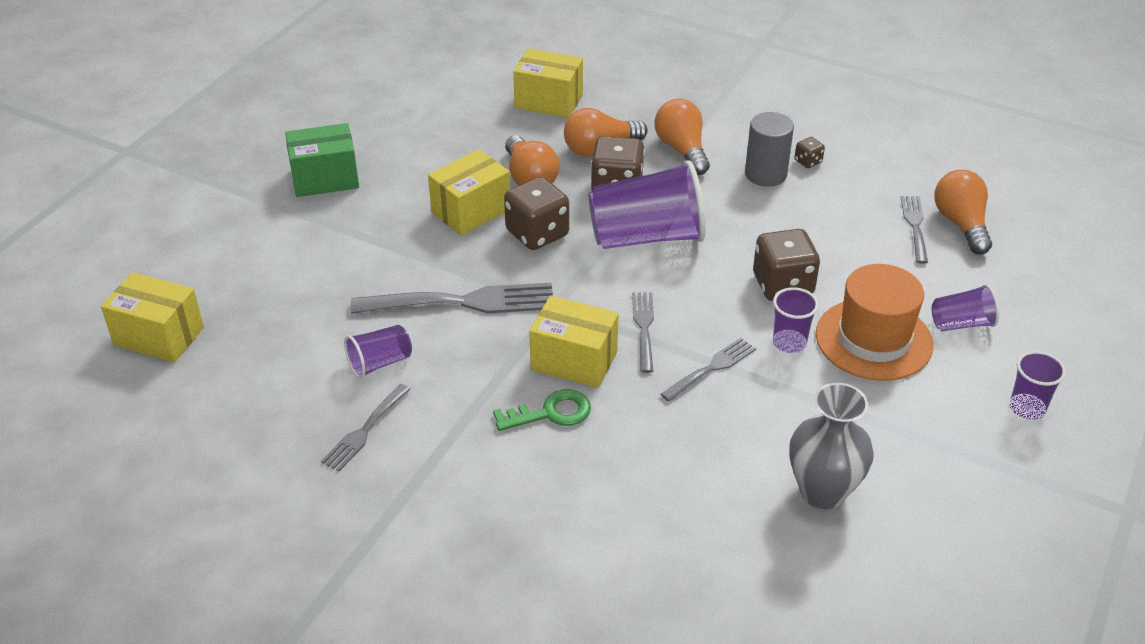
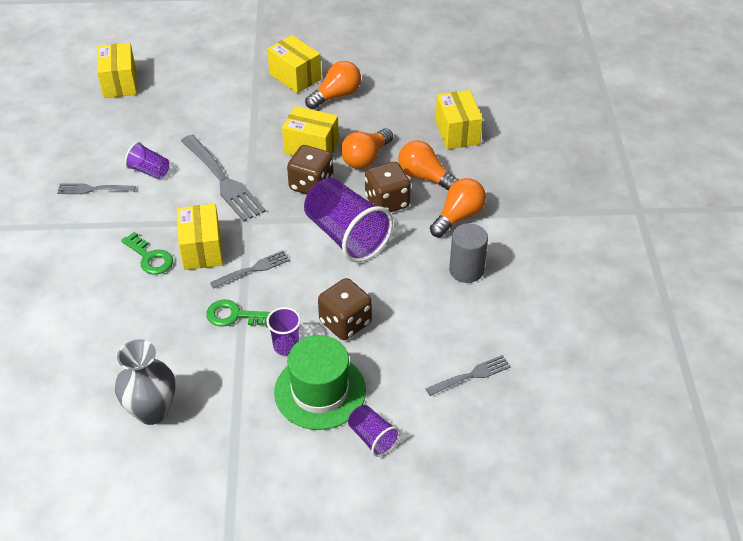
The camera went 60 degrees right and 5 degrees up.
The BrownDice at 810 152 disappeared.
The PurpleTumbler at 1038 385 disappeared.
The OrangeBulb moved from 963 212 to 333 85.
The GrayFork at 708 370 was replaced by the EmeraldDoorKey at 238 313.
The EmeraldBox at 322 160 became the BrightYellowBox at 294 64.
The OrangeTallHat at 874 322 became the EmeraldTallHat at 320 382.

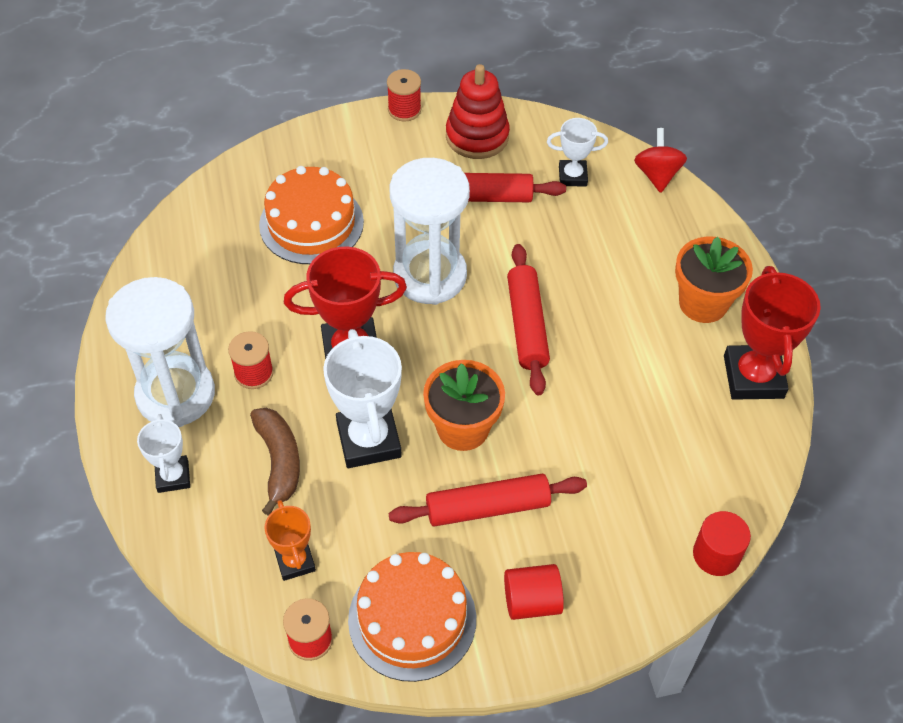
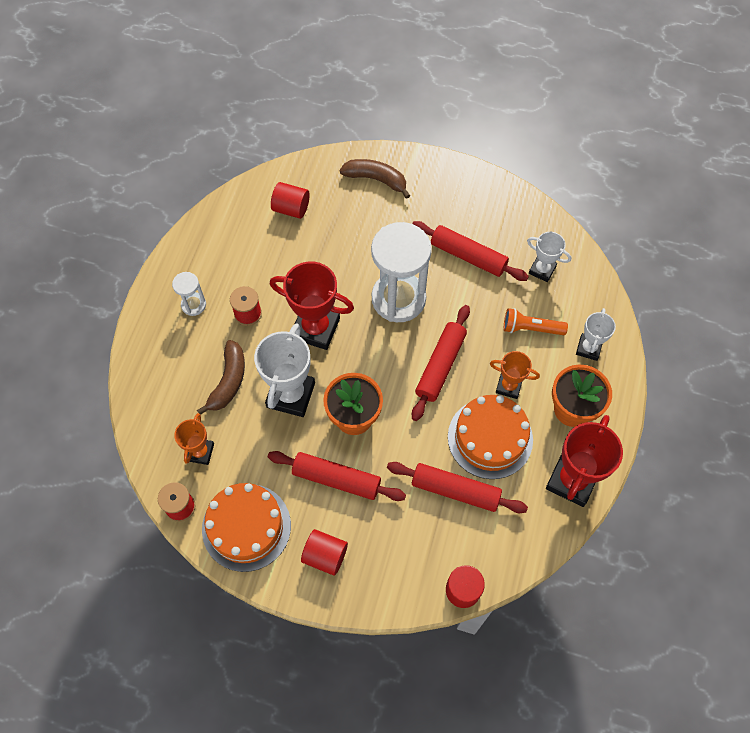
The camera went 30 degrees right and 10 degrees up.
The CrimsonSpool at 404 95 disappeared.
The CrimsonRingStacker at 478 111 disappeared.
The CrimsonSpinningTop at 660 160 disappeared.
The CrimsonSolidCylinder at 290 200 appeared.
The BrownToyBanana at 375 179 appeared.
The CrimsonDoughRoller at 457 487 appeared.
The OrangePrizeCup at 515 375 appeared.
The OrangeFlashlight at 536 321 appeared.
The SnowWhitePrizeCup moved from 163 453 to 596 334.
The OrangeLayerCake moved from 311 215 to 490 437.
The SnowWhiteSandTimer at 160 352 changed to 0.46 times the size.

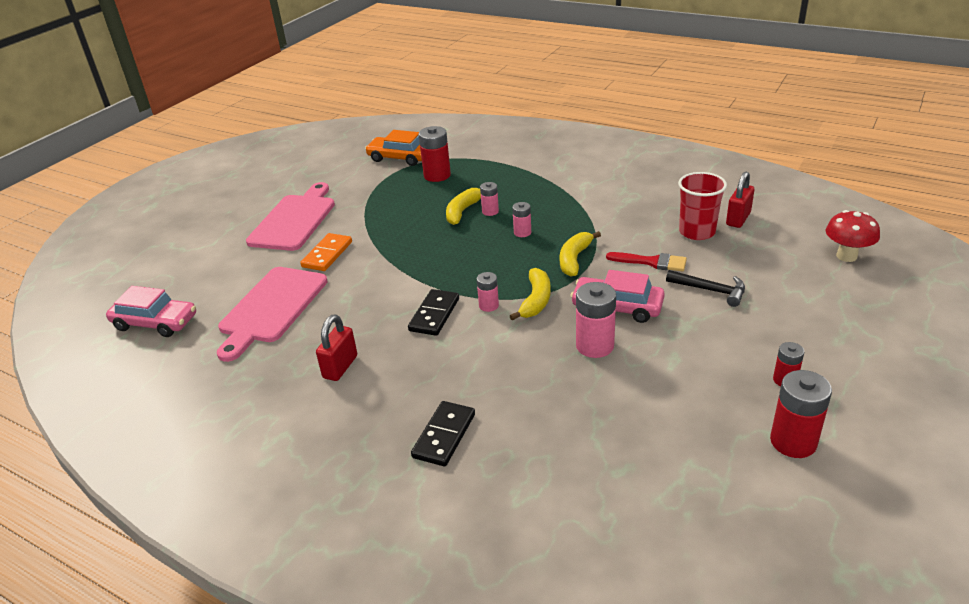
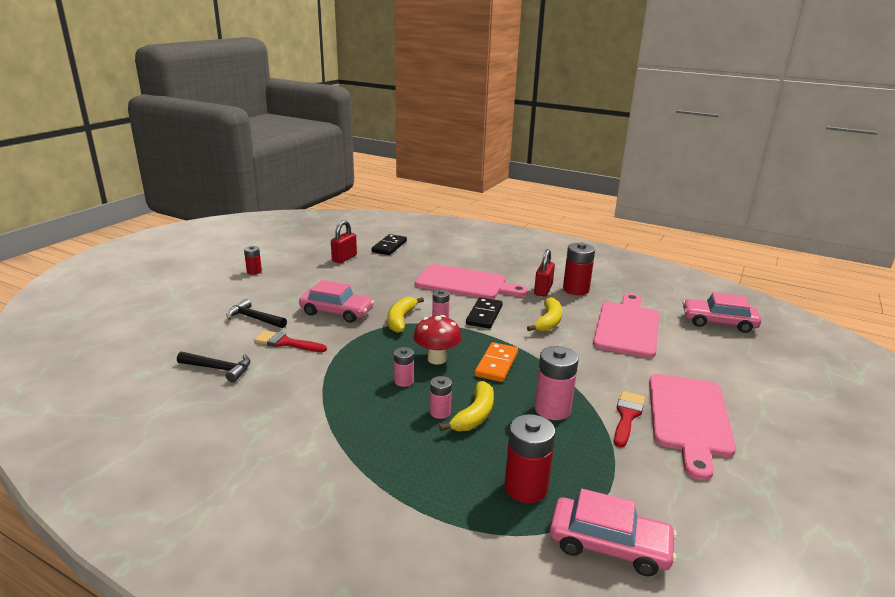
The camera went 175 degrees right and 10 degrees down.
The PinkBreadBoard at 471 281 appeared.
The CrimsonPaintbrush at 629 419 appeared.
The OrangeDominoTile moved from 326 252 to 496 362.
The BlackDominoTile moved from 443 433 to 389 244.
The BrightYellowToyBanana moved from 580 253 to 544 314.
The PinkAaBattery moved from 596 320 to 556 383.
The CrimsonSmallLock moved from 740 199 to 344 241.
The CrimsonAaBattery moved from 801 414 to 579 268.
The CrimsonToadstool moved from 853 236 to 438 340.
The CrimsonTumbler at 702 206 was replaced by the BlackHammer at 213 367.
The OrangeToyCar at 393 148 became the PinkToyCar at 613 532.

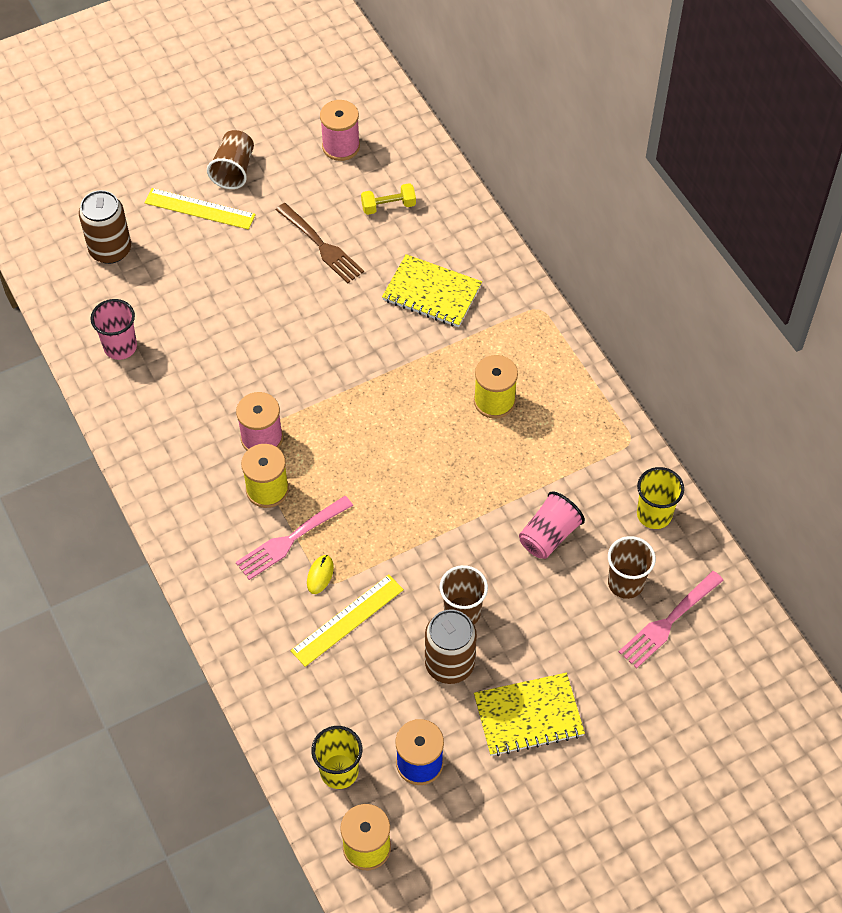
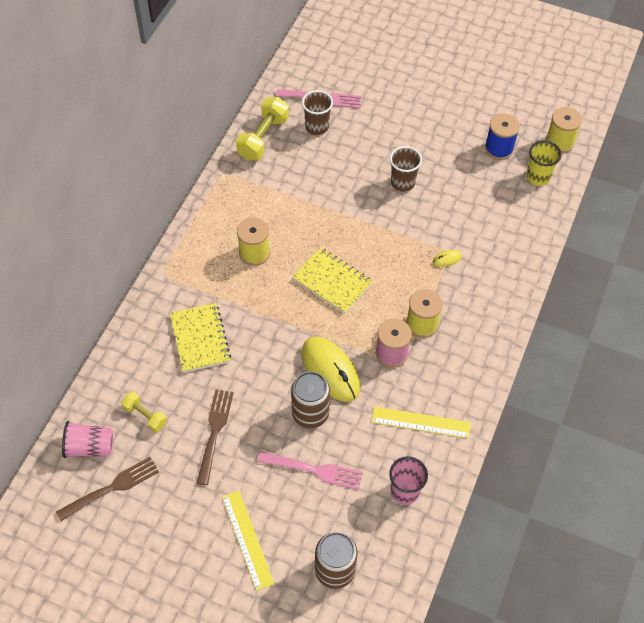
The camera went 130 degrees left and 0 degrees up.
The BrownTumbler at 230 159 disappeared.
The BrightYellowPcMouse at 331 369 appeared.
The PinkFork moved from 294 538 to 310 471.
The BrightYellowMeasuringStick moved from 347 620 to 421 422.
The BrownTin moved from 451 647 to 310 399.
The BrightYellowExerciseBook moved from 529 714 to 332 280.
The PinkTumbler moved from 552 525 to 87 439.
The PinkSpool at 340 130 was replaced by the BrownFork at 107 489.
The BrightYellowTumbler at 660 498 was replaced by the BrightYellowFreeWeight at 262 128.

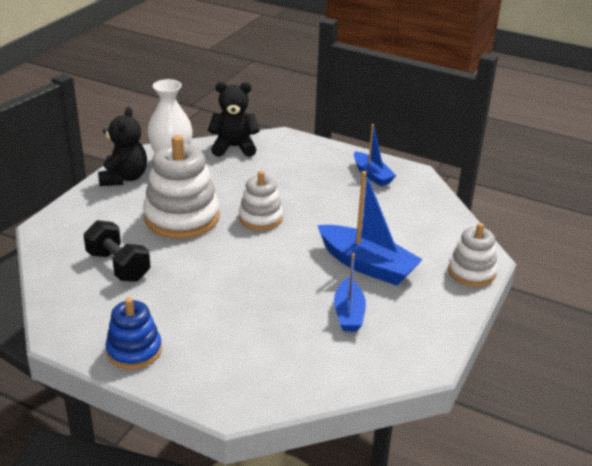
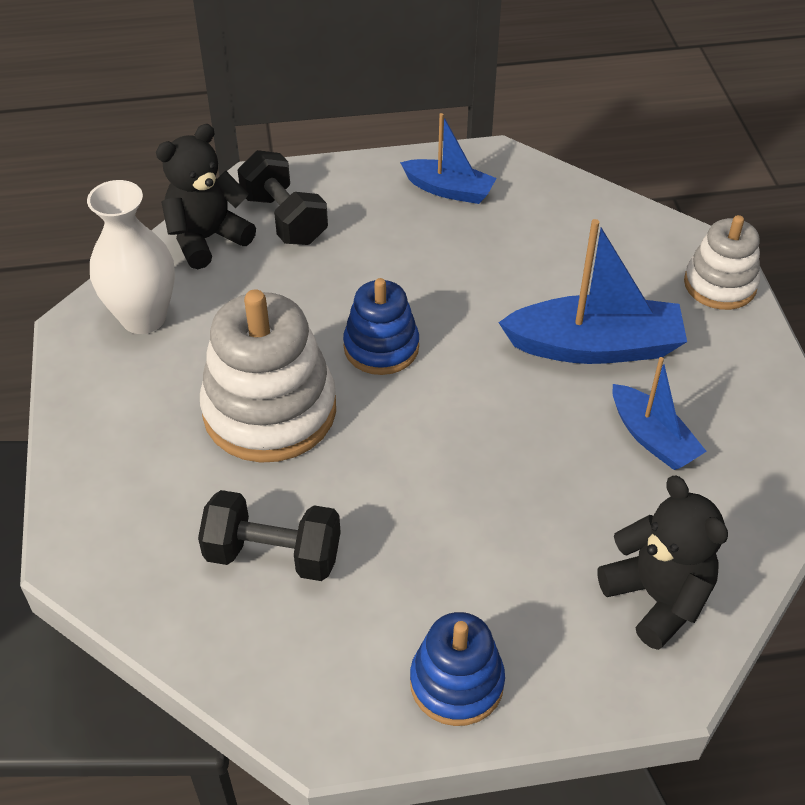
The camera went 35 degrees left and 15 degrees up.
The BlackFreeWeight at 283 197 appeared.
The BlackStuffedBear moved from 122 146 to 662 562.
The SnowWhiteRingStacker at 261 200 became the RoyalBlueRingStacker at 381 326.

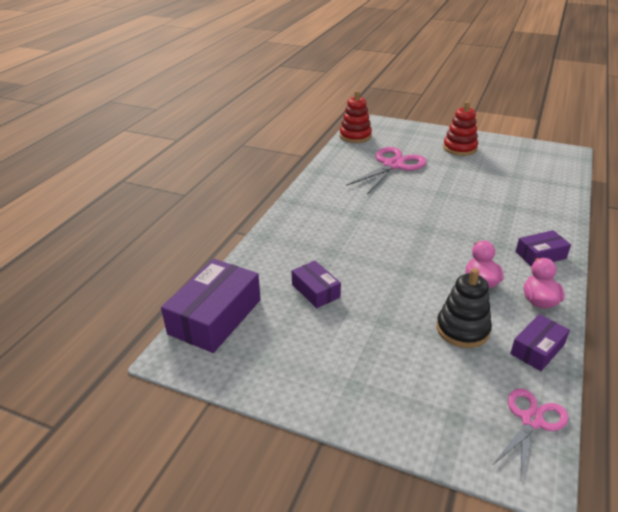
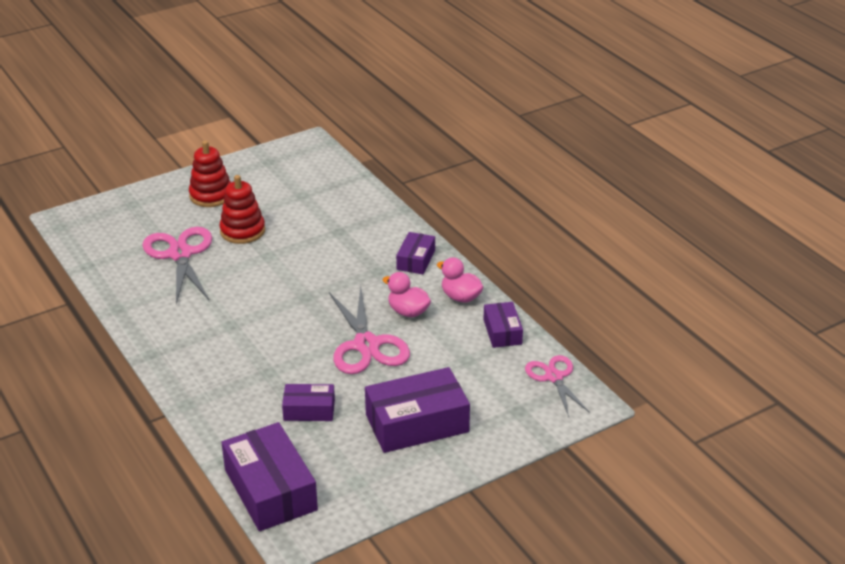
The camera went 55 degrees left and 0 degrees up.
The BlackRingStacker at 464 308 disappeared.
The PinkScissors at 369 330 appeared.
The PurpleBox at 417 410 appeared.
The CrimsonRingStacker moved from 356 117 to 242 209.

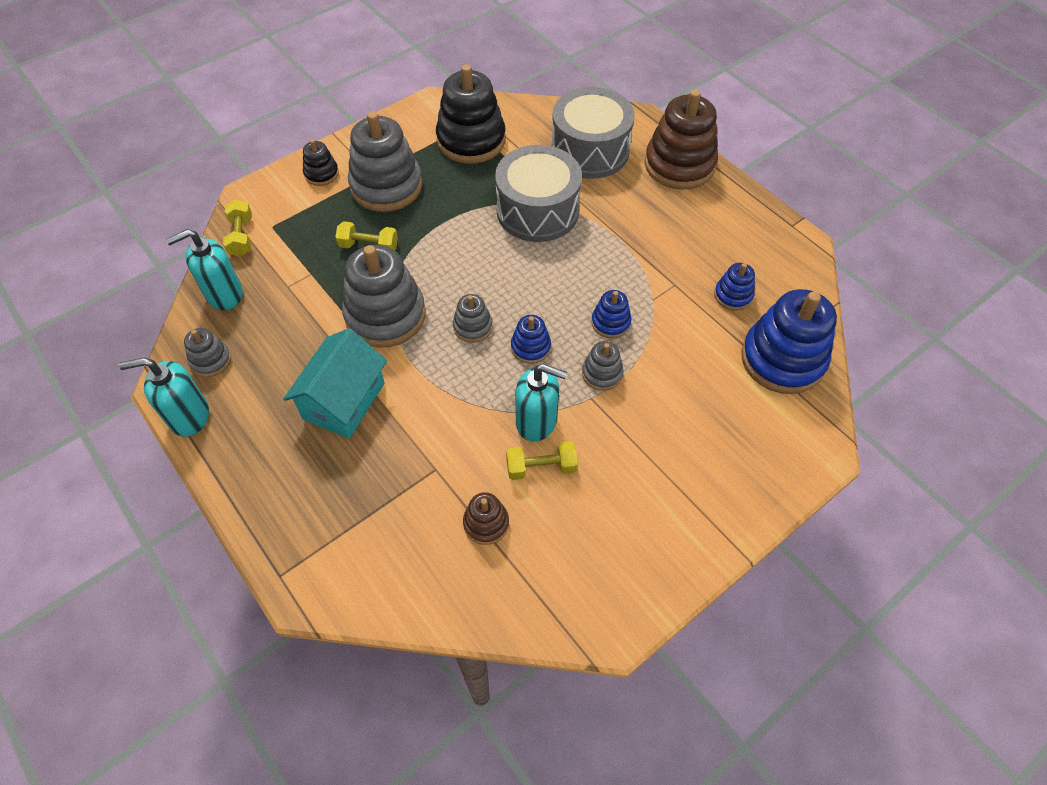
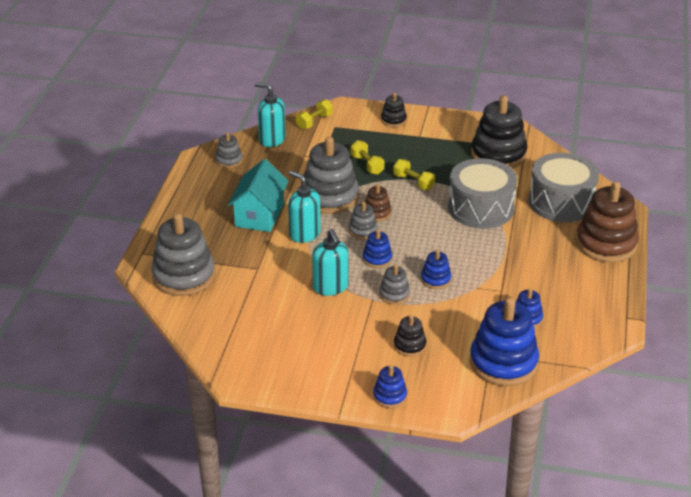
The camera went 50 degrees right and 20 degrees down.
The RoyalBlueRingStacker at 390 386 appeared.
The BlackRingStacker at 410 335 appeared.
The TealSoapPump moved from 164 397 to 304 206.
The GrayRingStacker moved from 385 161 to 183 254.
The BrownRingStacker moved from 486 518 to 378 202.
The BrightYellowFreeWeight moved from 542 460 to 414 174.
The TealHouse at 335 383 turned 60 degrees counterclockwise.

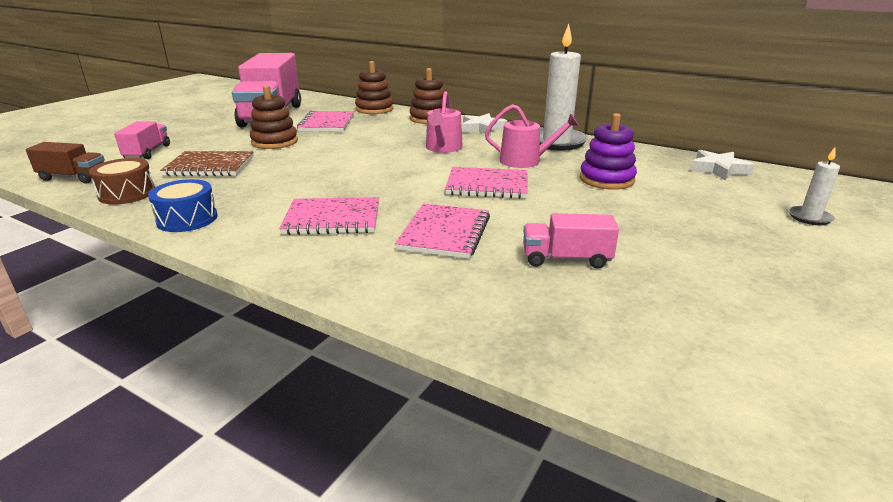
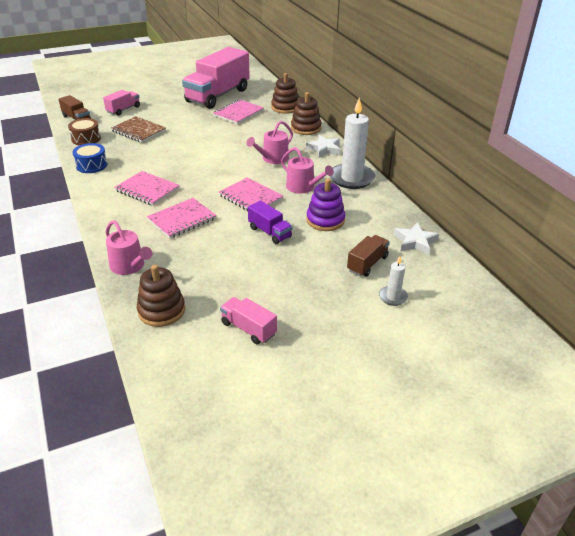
The camera went 35 degrees right and 10 degrees up.
The PinkWateringCan at 129 247 appeared.
The PurpleLorry at 270 222 appeared.
The BrownLorry at 368 255 appeared.
The BrownRingStacker moved from 274 117 to 161 296.
The PinkLorry moved from 571 240 to 248 320.

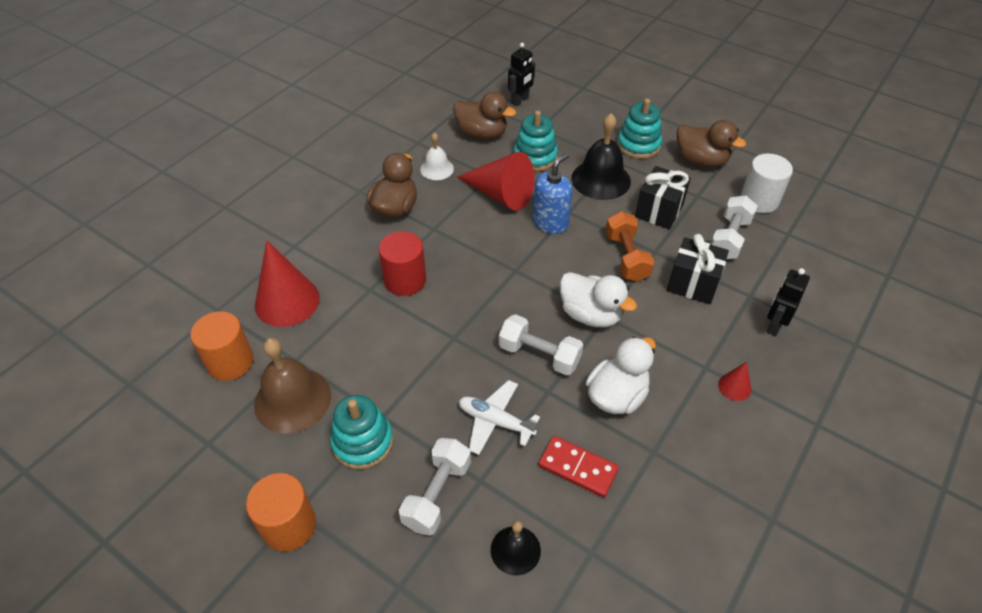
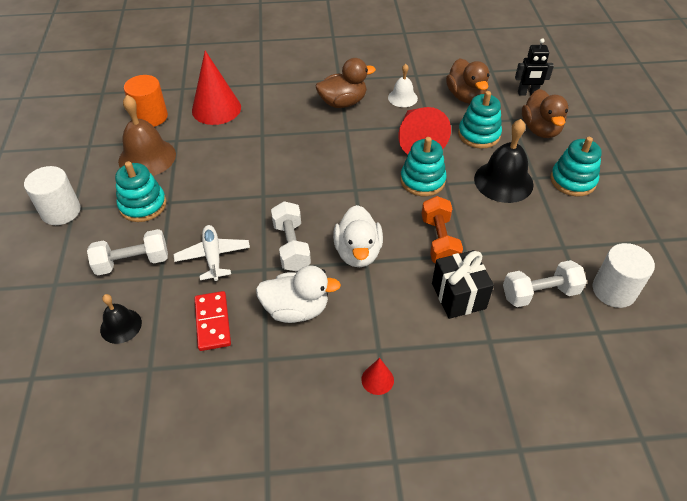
The camera went 50 degrees right and 0 degrees up.
The CrimsonSolidCylinder at 402 263 disappeared.
The BlackWrappedGift at 663 197 disappeared.
The BlackRobotFigure at 788 302 disappeared.
The BrownRubberDuck moved from 711 144 to 545 113.
The RoyalBlueSoapPump at 553 193 was replaced by the TealRingStacker at 423 166.
The OrangeSolidCylinder at 281 512 became the SnowWhiteSolidCylinder at 52 195.
The OrangeFreeWeight at 630 246 turned 45 degrees counterclockwise.

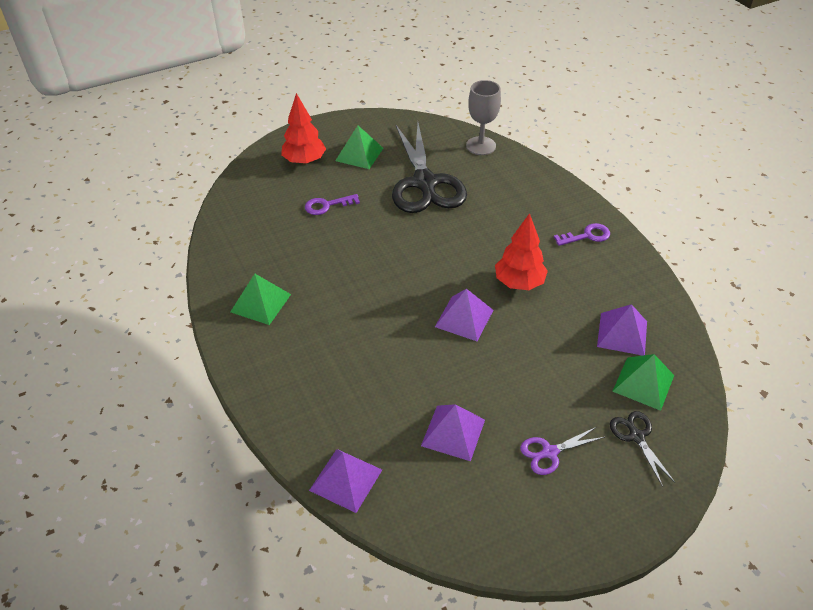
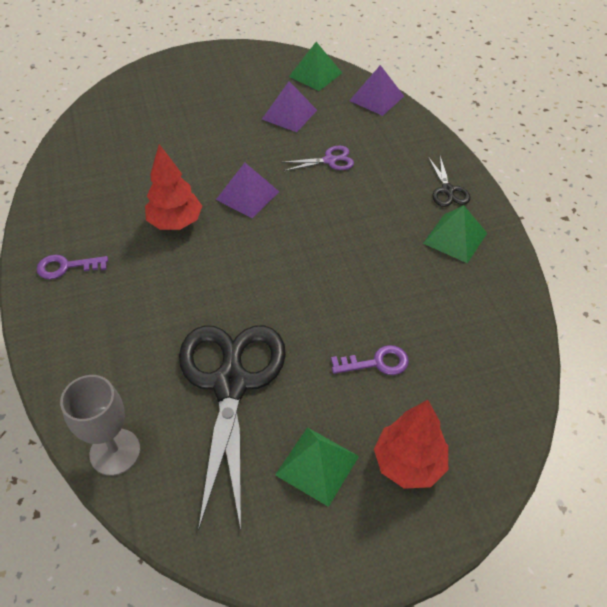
The camera went 170 degrees left and 5 degrees up.
The PurplePyramid at 622 330 disappeared.
The PurpleScissors moved from 562 451 to 317 158.
The BlackScissors moved from 642 449 to 449 181.
The EmeraldPyramid moved from 643 382 to 315 66.

